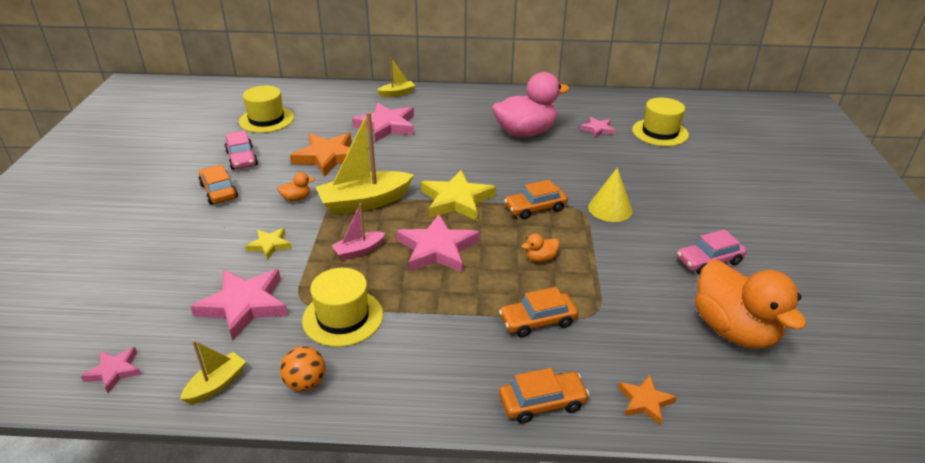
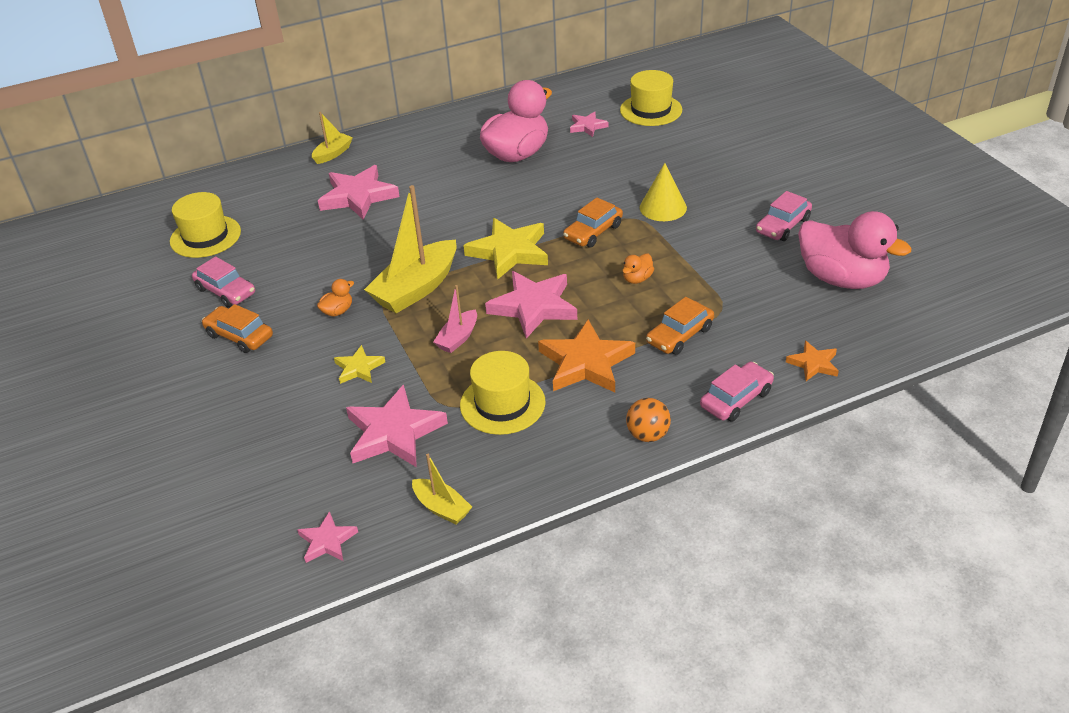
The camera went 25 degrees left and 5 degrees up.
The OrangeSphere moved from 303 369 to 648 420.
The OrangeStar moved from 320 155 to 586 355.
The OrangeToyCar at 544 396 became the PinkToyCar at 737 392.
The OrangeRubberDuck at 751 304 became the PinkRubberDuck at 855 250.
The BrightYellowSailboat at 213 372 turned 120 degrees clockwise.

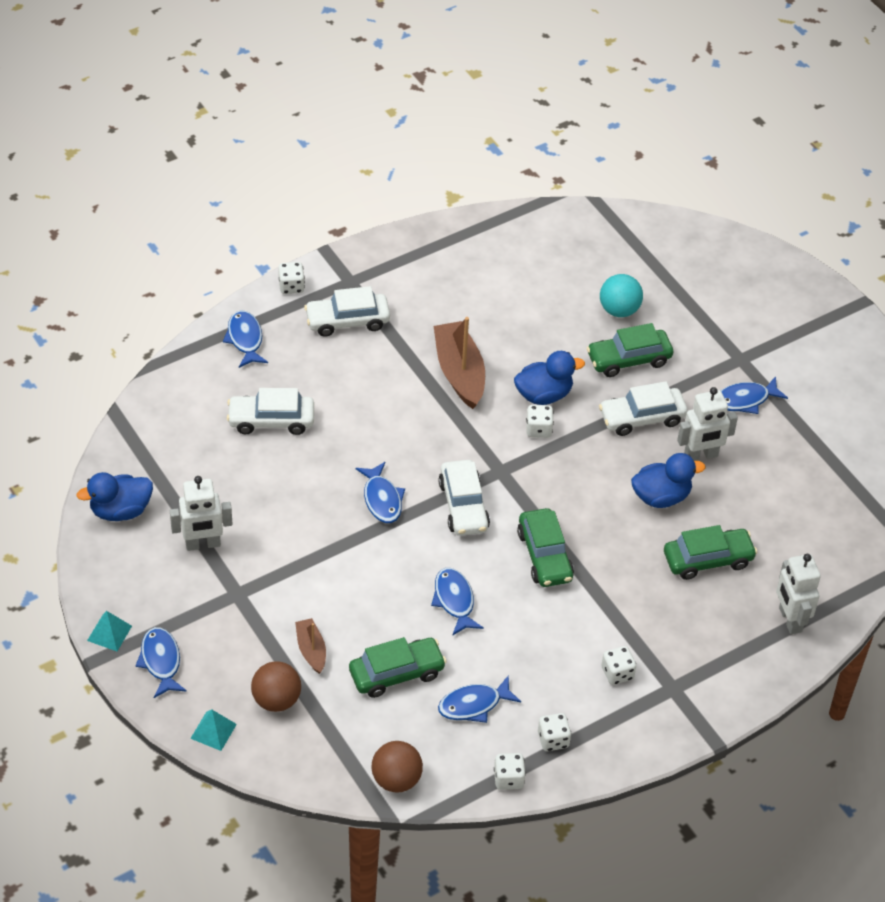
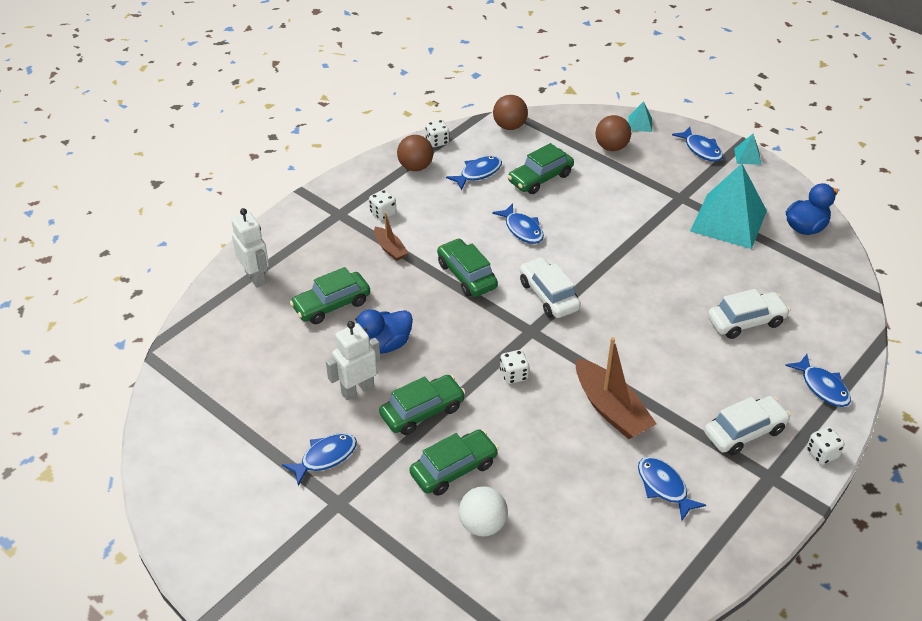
The camera went 165 degrees right and 5 degrees down.
The RoyalBlueRubberDuck at 549 378 disappeared.
The BrownSailboat moved from 310 646 to 391 236.
The RoyalBlueToyFish moved from 380 492 to 672 488.
The SnowWhiteRobotFigure at 201 513 was replaced by the TealPyramid at 728 206.
The SnowWhiteDice at 554 732 was replaced by the BrownSphere at 415 153.
The SnowWhiteToyCar at 643 408 became the EmeraldToyCar at 422 405.
The TealSphere at 621 295 became the SnowWhiteSphere at 483 511.

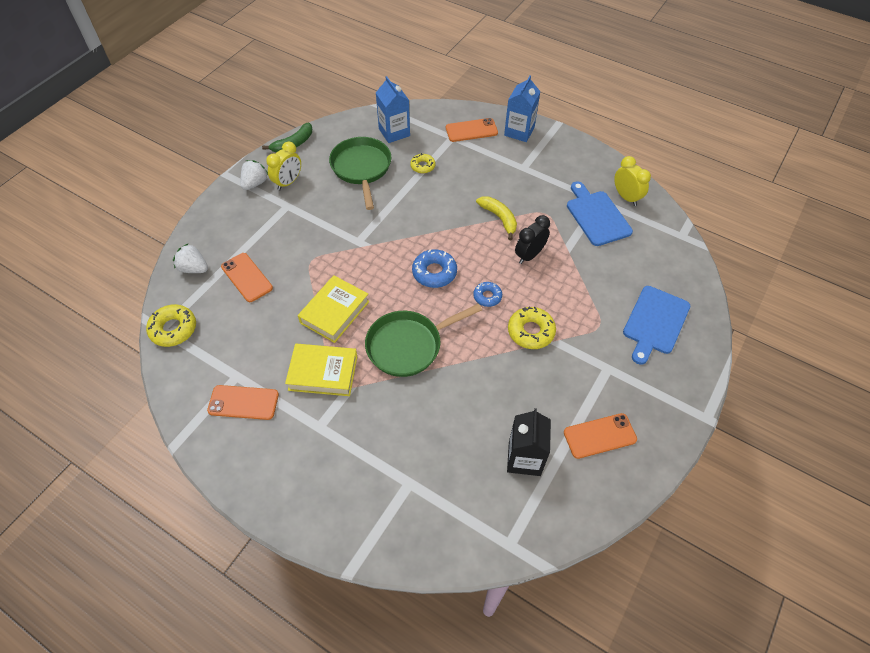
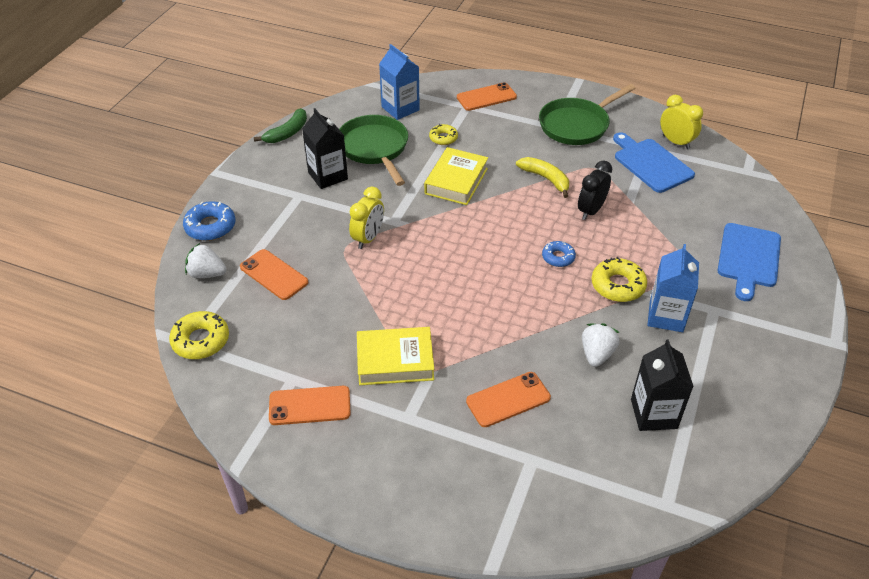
The camera went 10 degrees left and 10 degrees down.
The BlackMilkCarton at 325 148 appeared.
The SnowWhiteToyStrawberry moved from 254 175 to 601 345.
The BrightYellowClock moved from 283 166 to 366 218.
The BrightYellowHardback moved from 333 309 to 456 176.
The EmeraldSkillet moved from 423 340 to 587 114.
The RoyalBlueGlazedDonut moved from 434 268 to 209 221.
The RoyalBlueMilkCarton moved from 522 109 to 673 288.
The OrangePhone moved from 600 436 to 508 399.

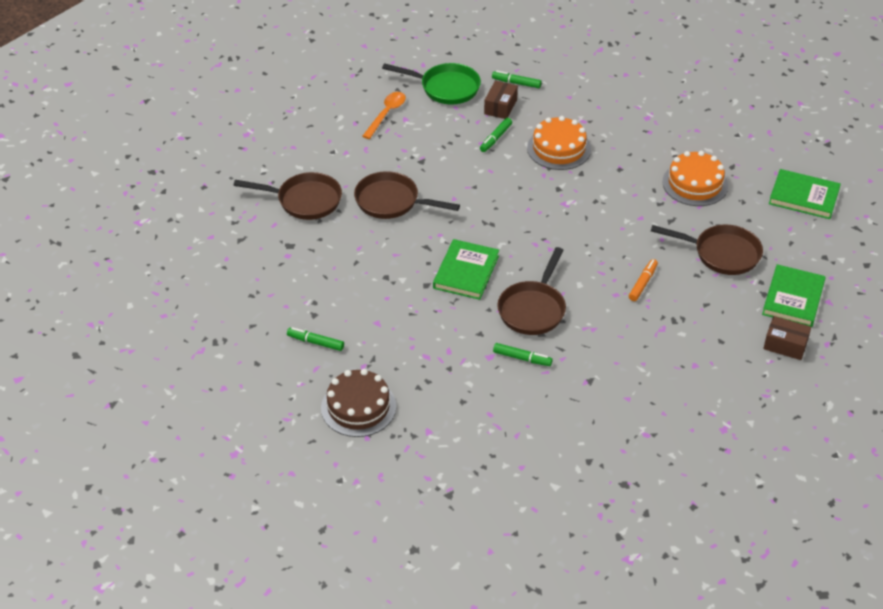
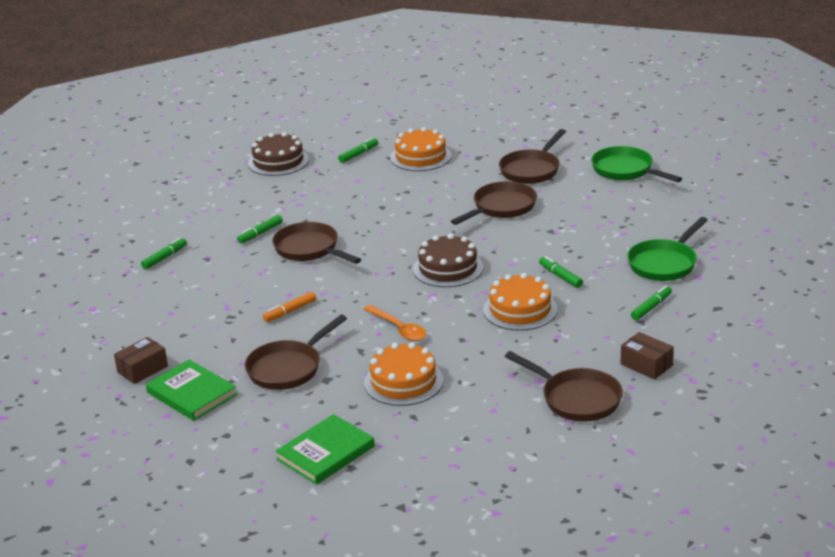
The camera went 115 degrees right and 15 degrees down.
The EmeraldHardback at 466 269 disappeared.
The EmeraldMarker at 164 253 appeared.
The OrangeLayerCake at 421 149 appeared.
The BrownLayerCake at 448 260 appeared.
The BrownSkillet at 564 386 appeared.
The EmeraldSkillet at 636 164 appeared.
The OrangeTeaspoon moved from 384 115 to 395 323.
The BrownBox moved from 501 100 to 647 355.
The OrangeMarker at 643 280 turned 90 degrees clockwise.

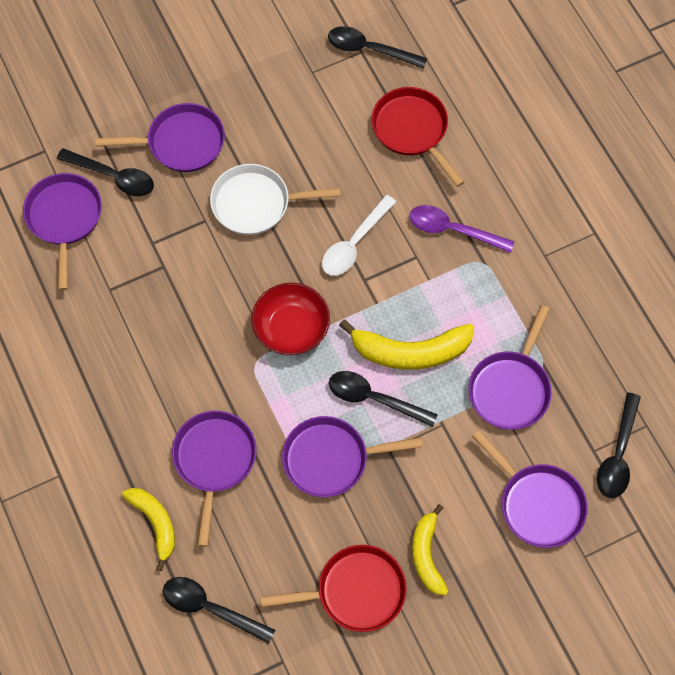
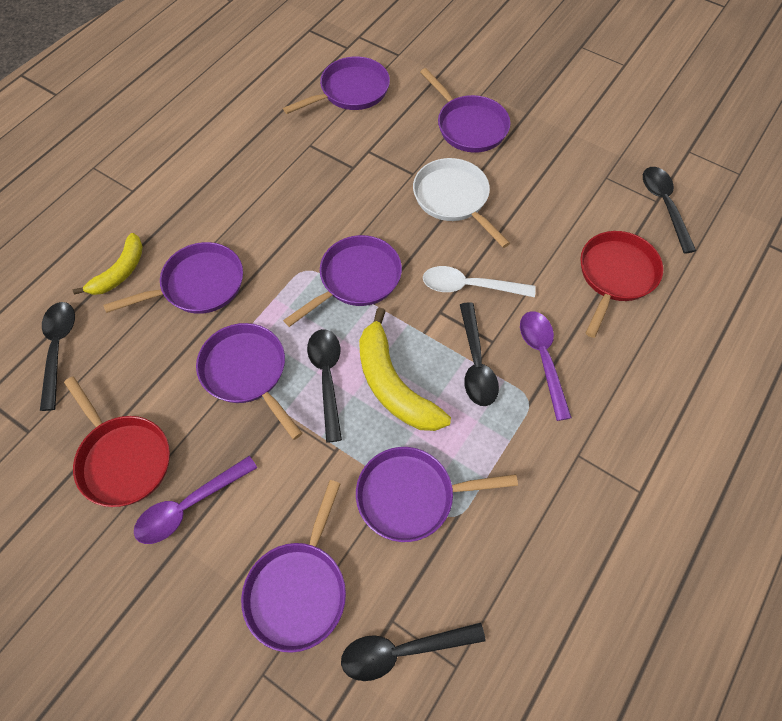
The camera went 60 degrees right and 5 degrees down.
The BlackTeaspoon moved from 105 172 to 479 354.
The CrimsonBowl at 290 319 was replaced by the PurpleSkillet at 342 281.
The BrightYellowToyBanana at 430 549 was replaced by the PurpleTeaspoon at 195 500.

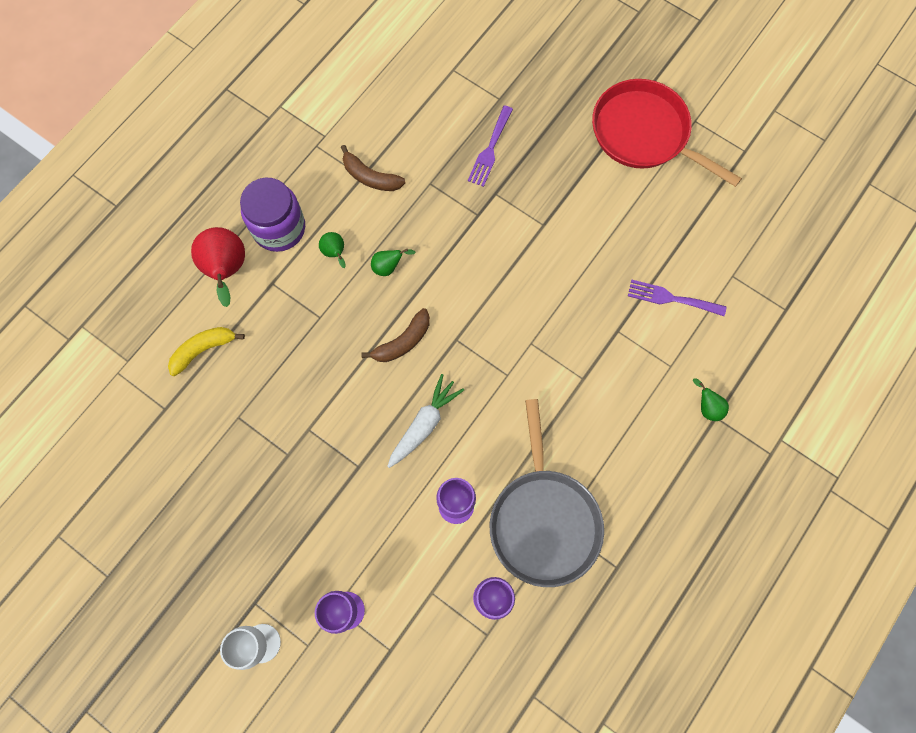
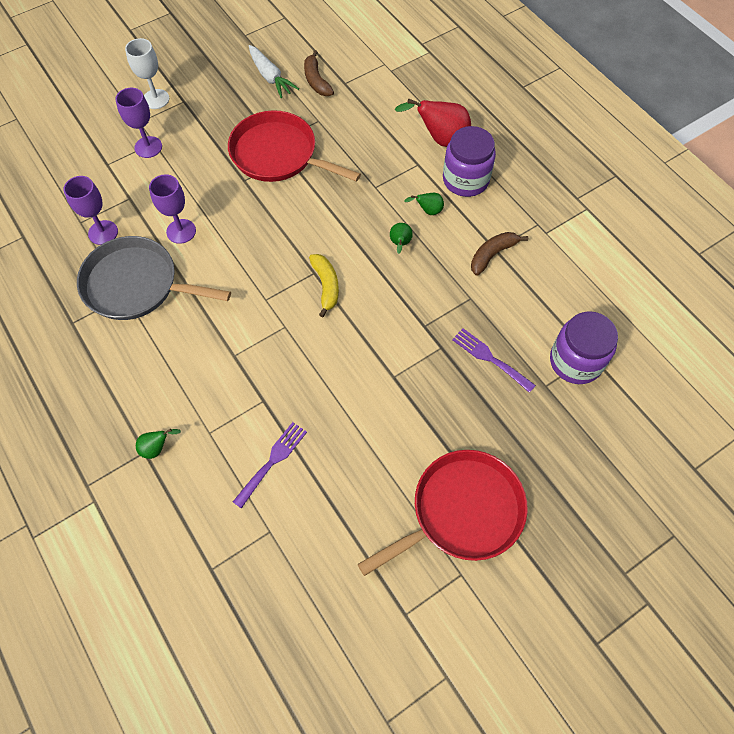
The camera went 110 degrees right and 10 degrees down.
The CrimsonSkillet at 294 146 appeared.
The PurplePreserveJar at 584 347 appeared.
The BrightYellowToyBanana moved from 206 351 to 324 285.
The BrownToyBanana moved from 395 335 to 319 73.
The SnowWhiteCarrot moved from 425 421 to 274 71.

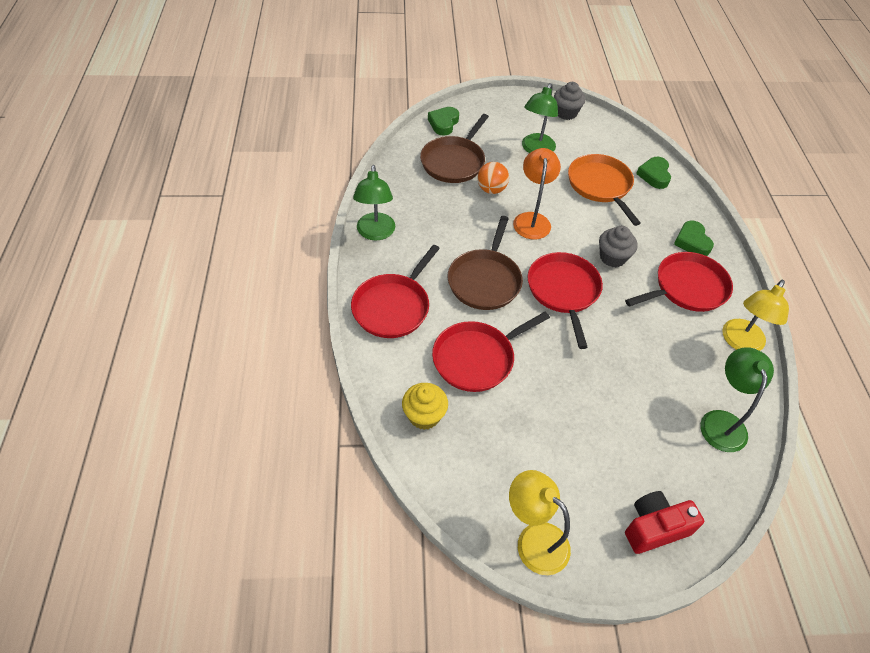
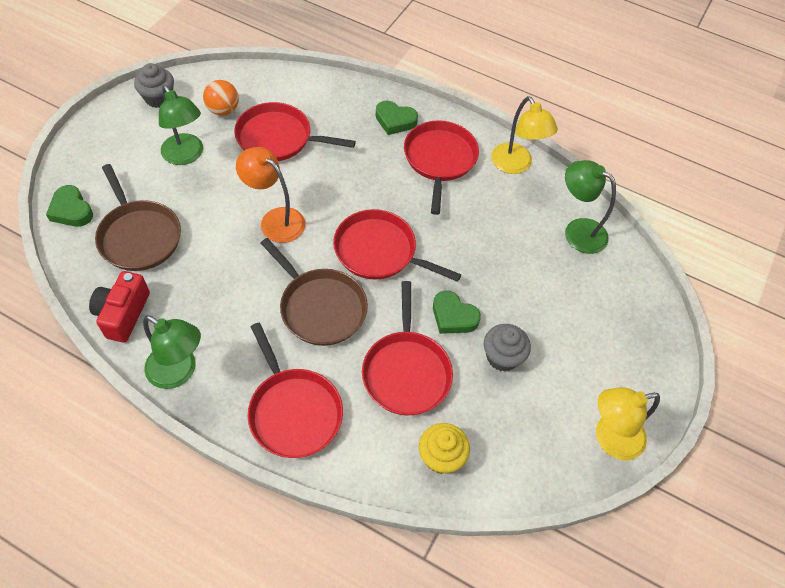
The camera went 60 degrees left and 5 degrees up.
The OrangeSphere moved from 493 178 to 221 98.
The GrayCupcake moved from 618 246 to 507 348.
The CrimsonCamera moved from 664 522 to 119 307.
The EmeraldHeart moved from 653 173 to 457 312.
The OrangeSkillet at 604 190 became the CrimsonSkillet at 295 131.

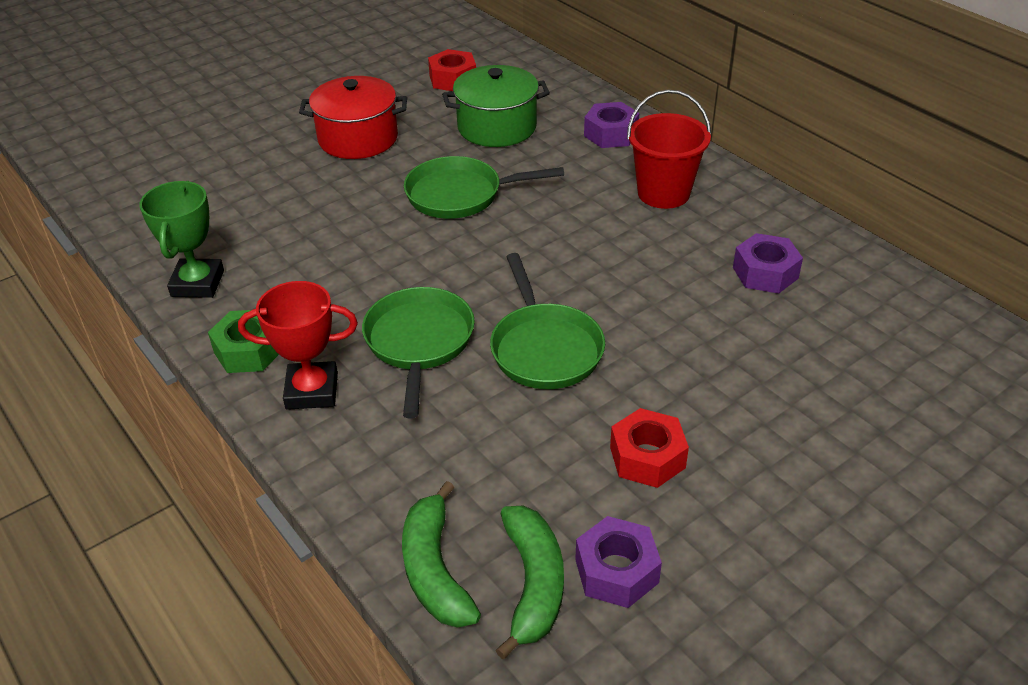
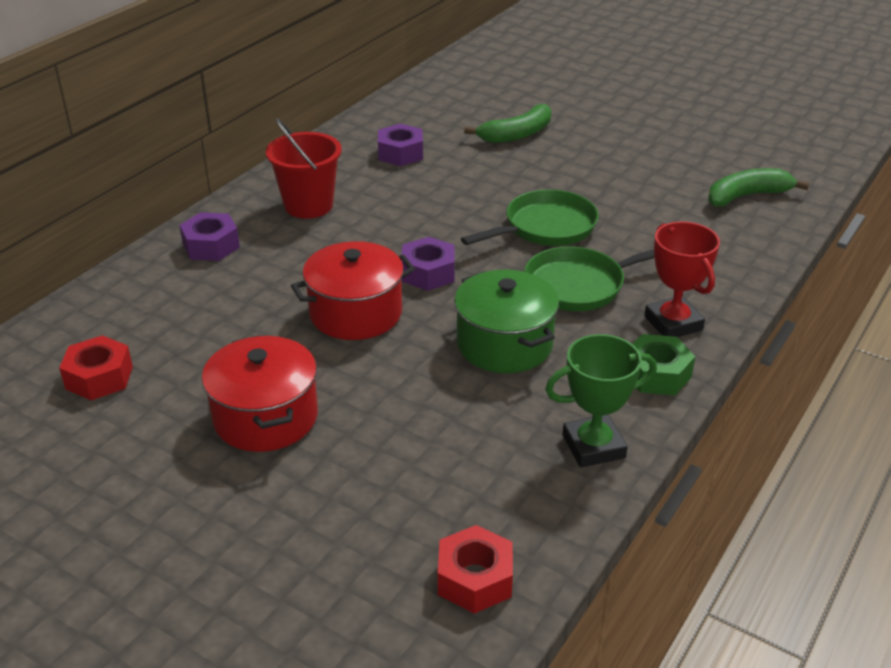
The camera went 110 degrees left and 5 degrees down.
The EmeraldToyBanana moved from 441 554 to 507 123.
The EmeraldPot moved from 496 106 to 506 321.
The PurpleHexNut moved from 618 562 to 428 264.
The CrimsonHexNut moved from 649 448 to 475 569.
The EmeraldSkillet at 484 187 was replaced by the CrimsonPot at 353 290.

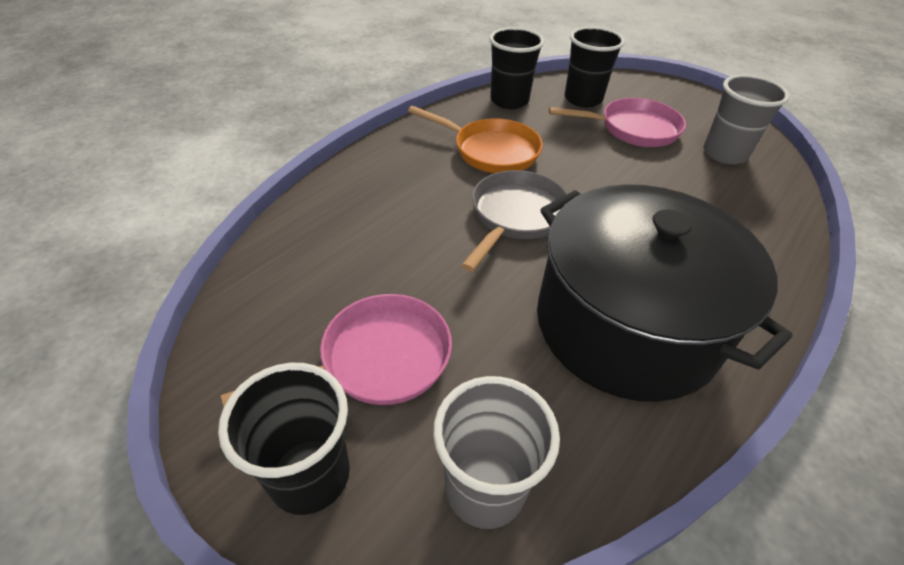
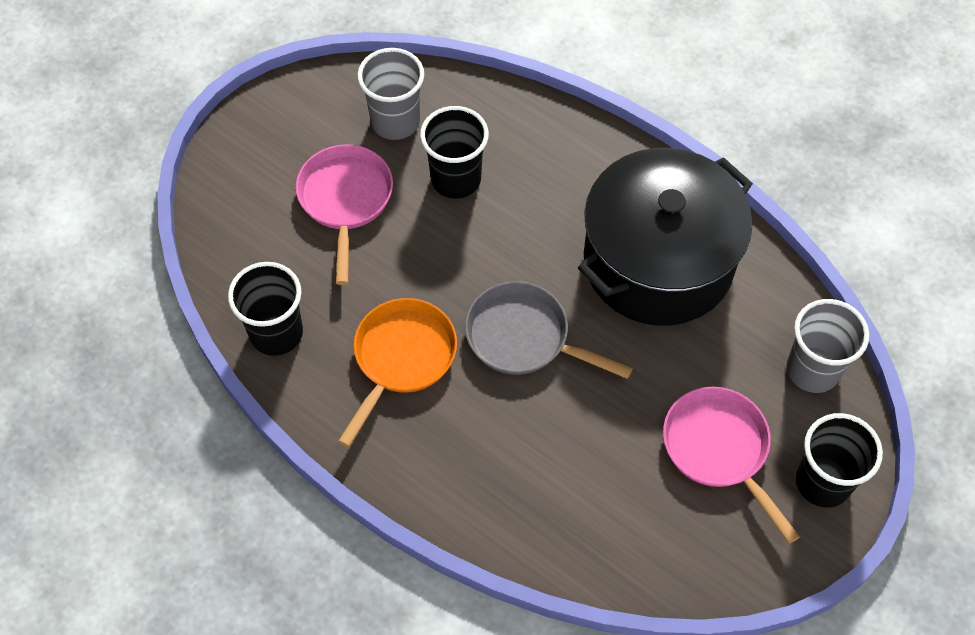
The camera went 90 degrees left and 15 degrees up.
The BlackTumbler moved from 594 67 to 454 152.

